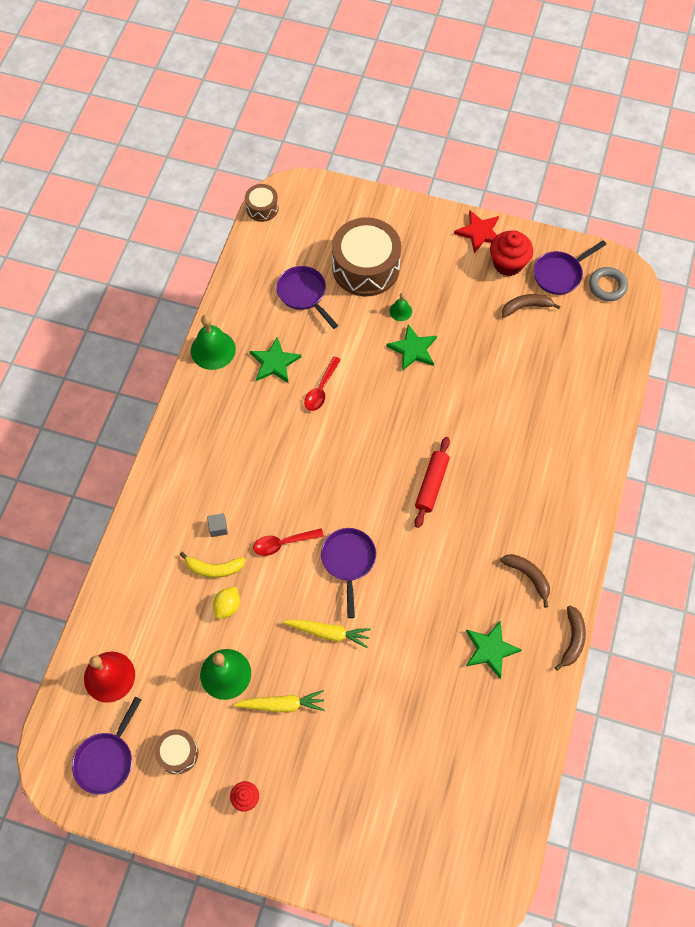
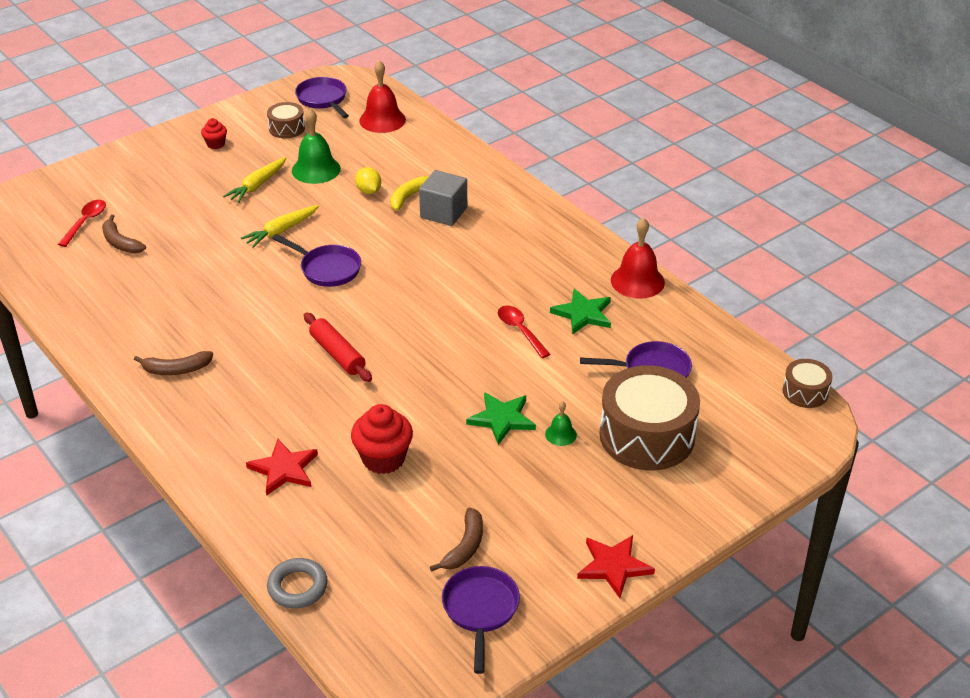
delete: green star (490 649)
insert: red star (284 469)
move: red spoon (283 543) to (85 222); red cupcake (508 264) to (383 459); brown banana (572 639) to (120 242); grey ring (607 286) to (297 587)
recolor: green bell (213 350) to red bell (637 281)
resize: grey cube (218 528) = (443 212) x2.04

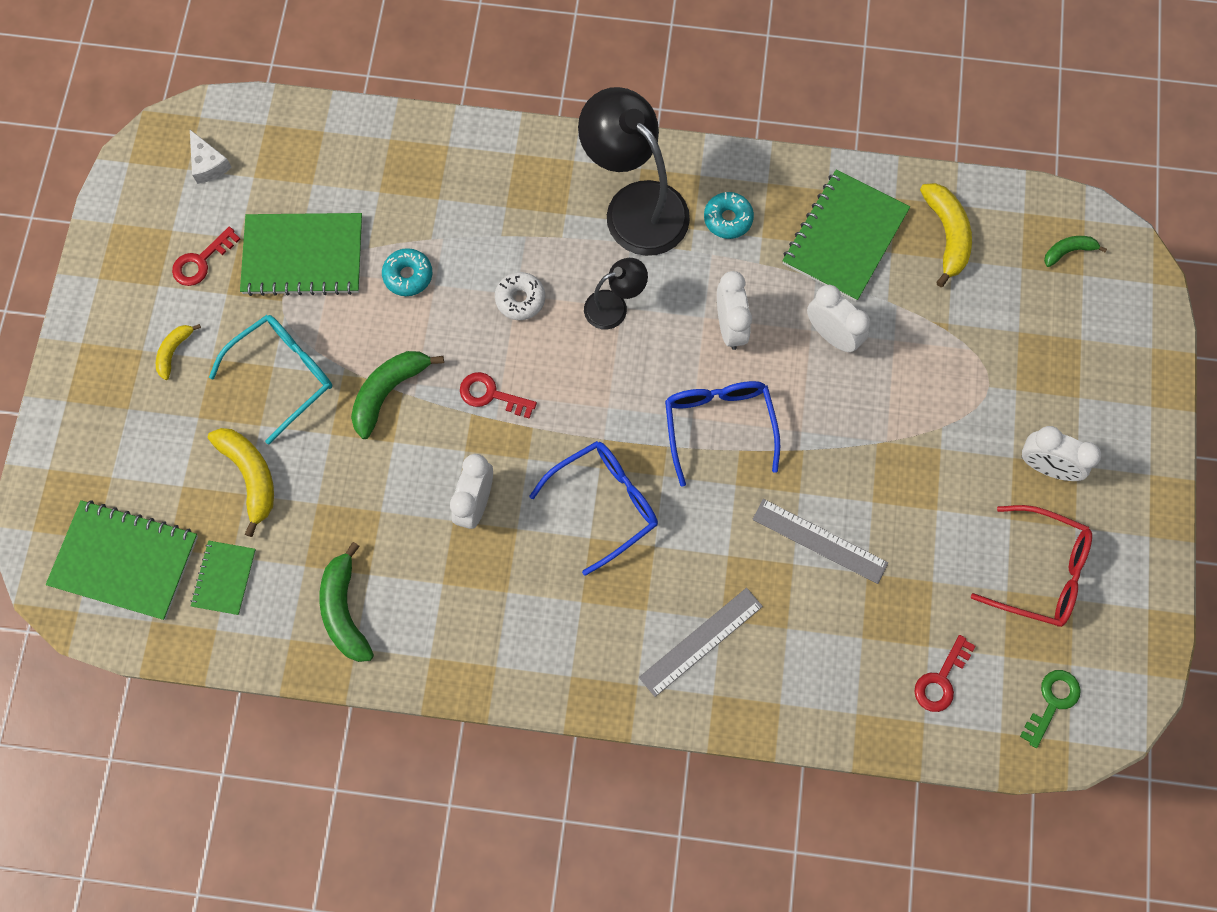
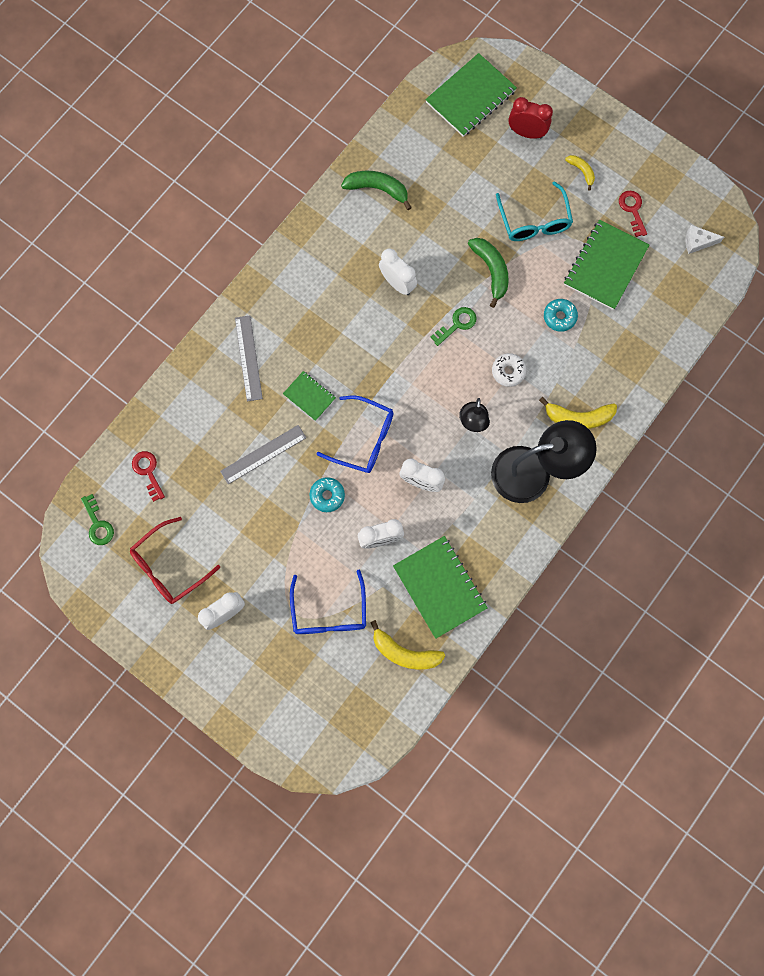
delete: green banana (1068 251)
insert: red clock (526 133)
move: green notebook (224 578) to (309 396); yellow banana (250 476) to (578 417); blue glasses (605 503) to (329 612); turquoise donut (728 219) to (327 496)
recolor: red key (491 395) to green key (457 324)

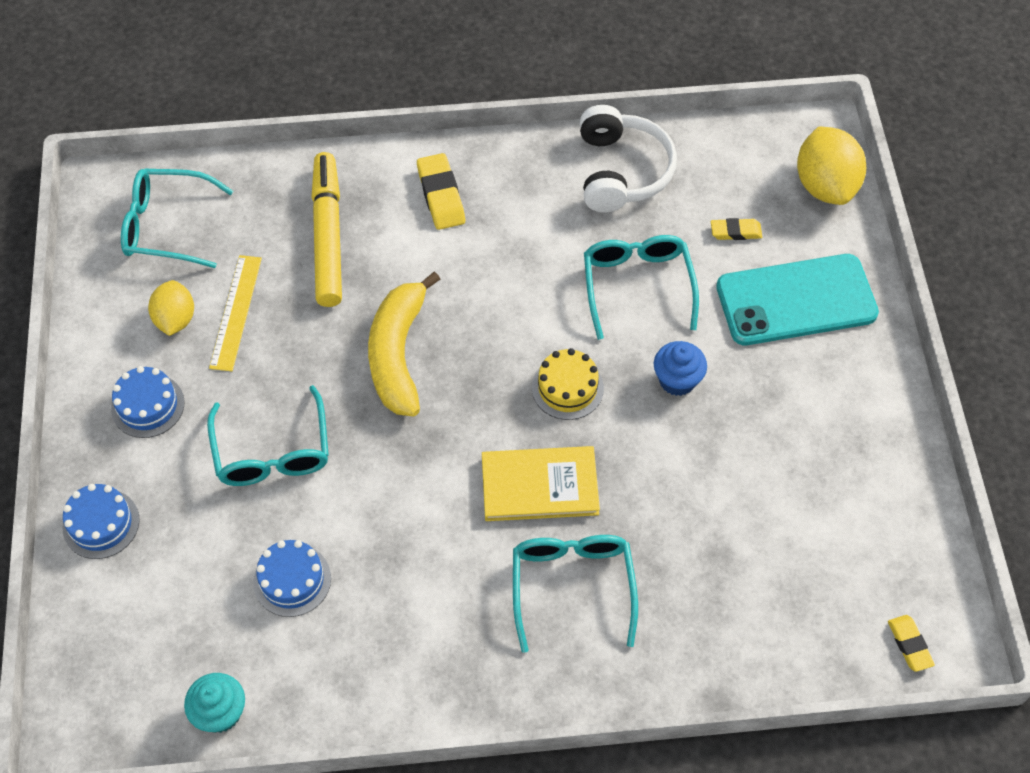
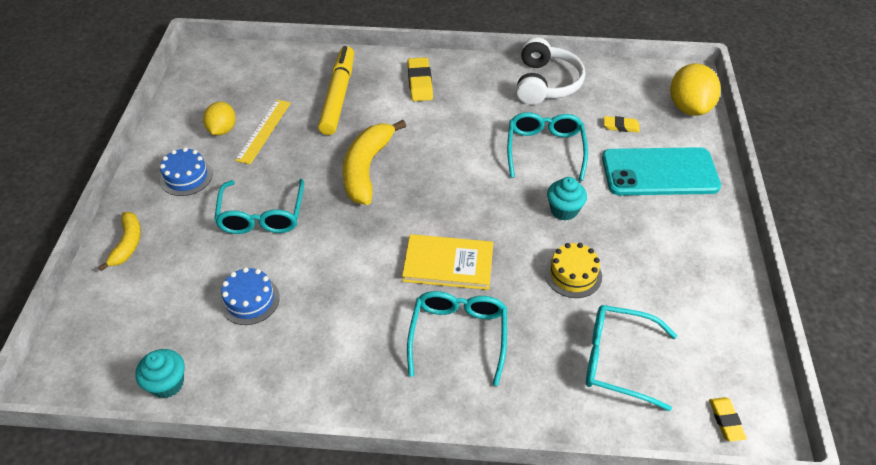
move: turquoise glasses (166 226) to (617 360); yellow cake (567 388) to (573 274)
replace: blue cake (101 524) to yellow banana (128 244)
recolor: blue cupcake (677 380) to turquoise cupcake (564 210)

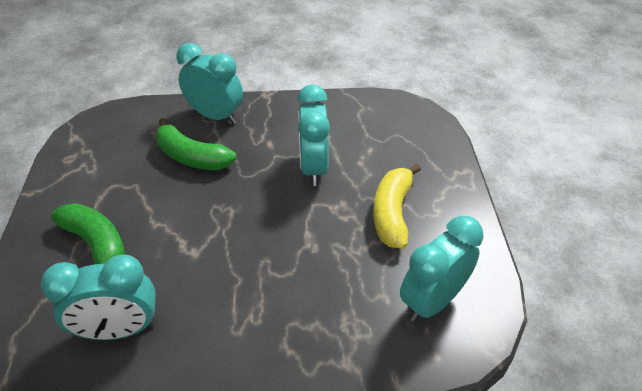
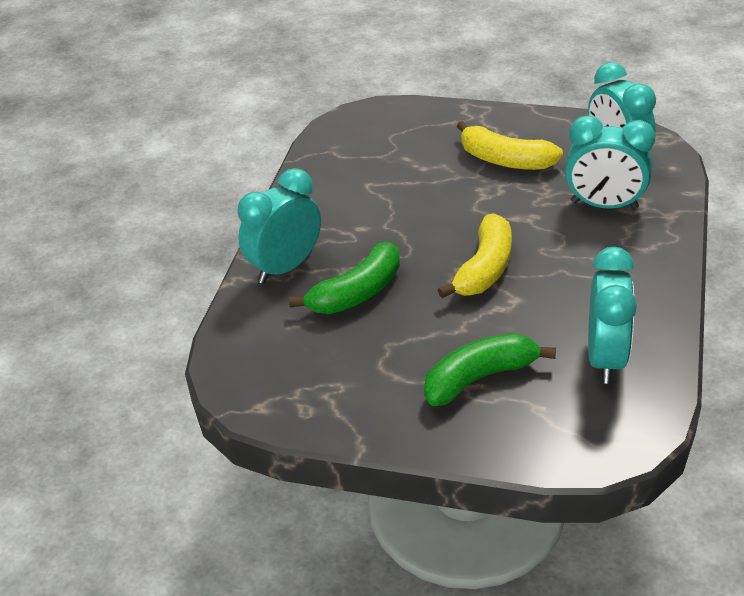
insert: yellow banana (484 269)
move: turquoise clock (313 168) to (604 205)

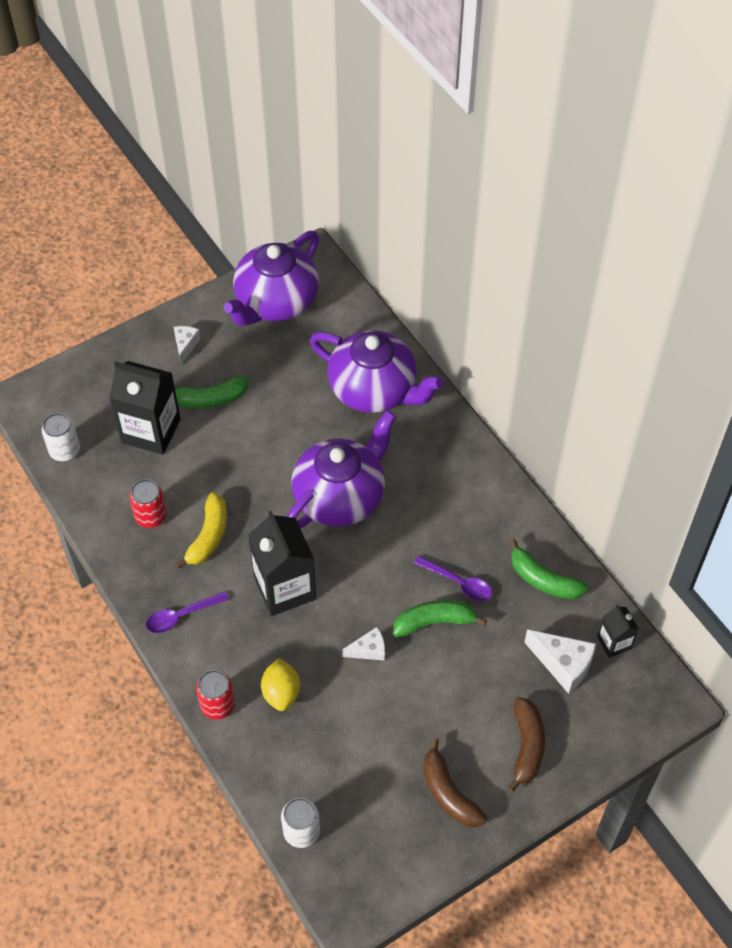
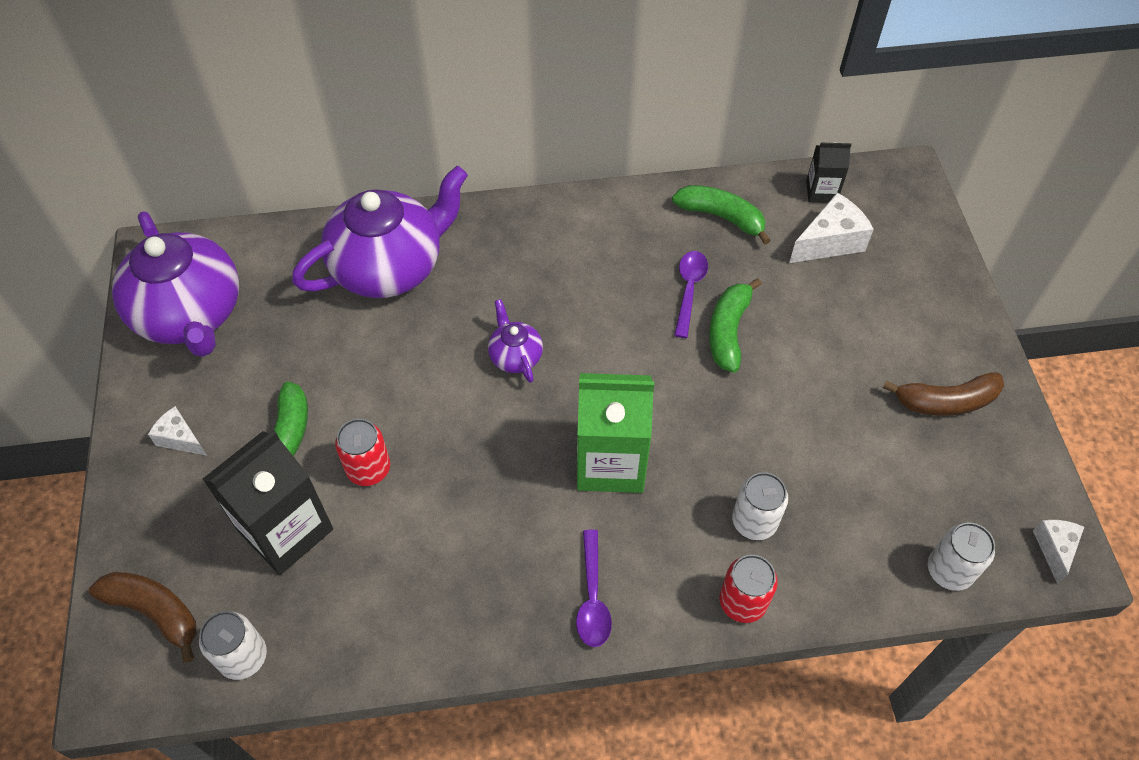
delete: yellow banana (208 536)
move: red can (151 516) to (368 469); white cheese (369 650) to (1054 549); brown banana (526 746) to (155 612)
replace: yellow lemon (281 692) to white can (754 521)
recolor: black carton (285 588) to green carton (610 462)
rotate: purple spoon (458 583) = (689 290) 45 degrees counterclockwise; green banana (543 579) = (721 217) 120 degrees counterclockwise
resize: purple teapot (340 496) = (515 356) x0.45

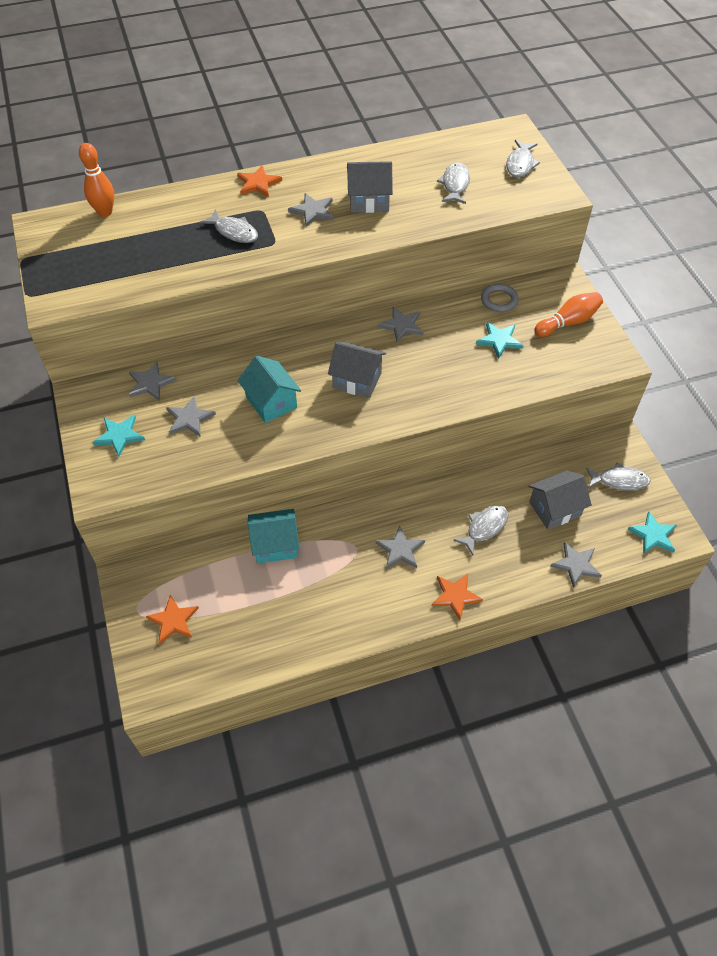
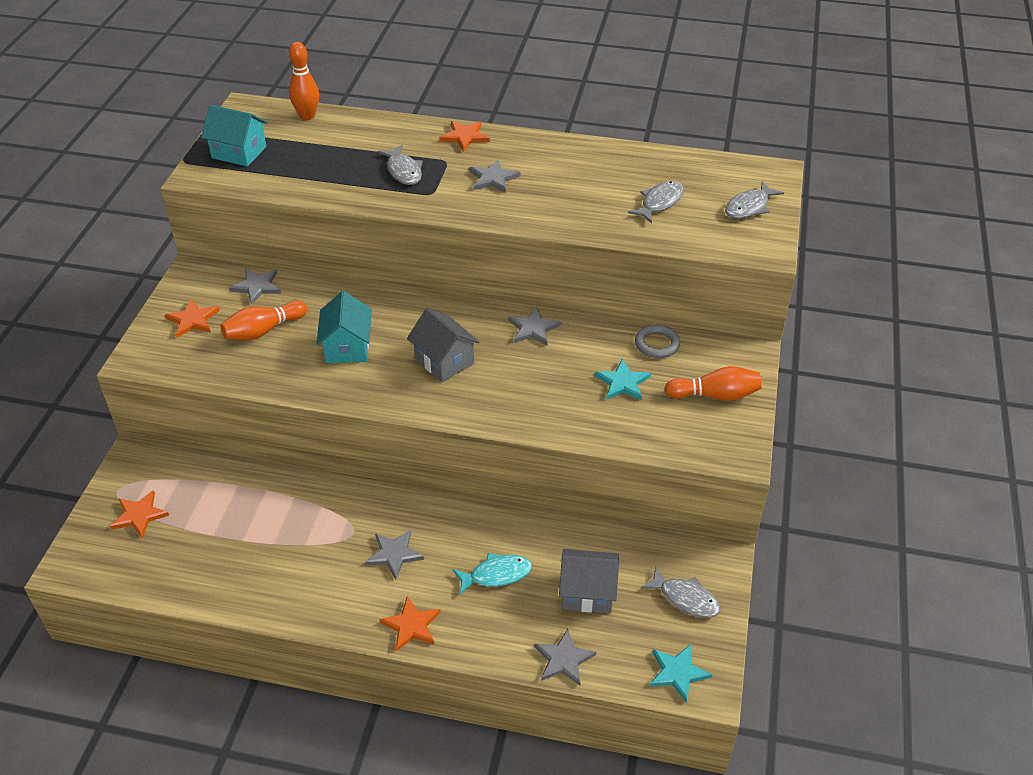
delete: grey house (369 201)
move: turquoise house (275 545) to (239 152)
replace: grey star (189 418) to orange bowling pin (263 330)
recolor: turquoise star (119 436) to orange star (193 320); grey fish (484 527) to turquoise fish (496 575)

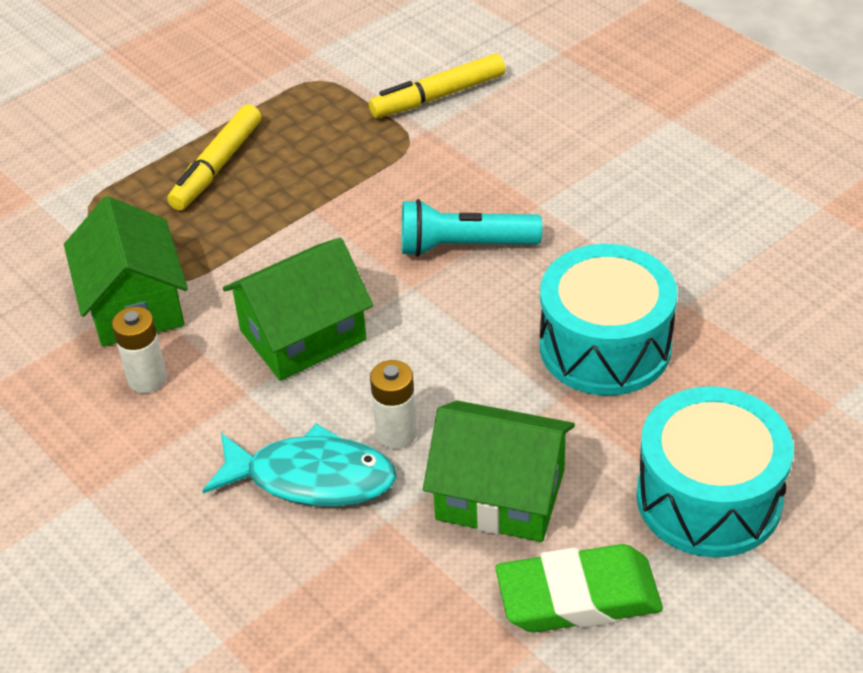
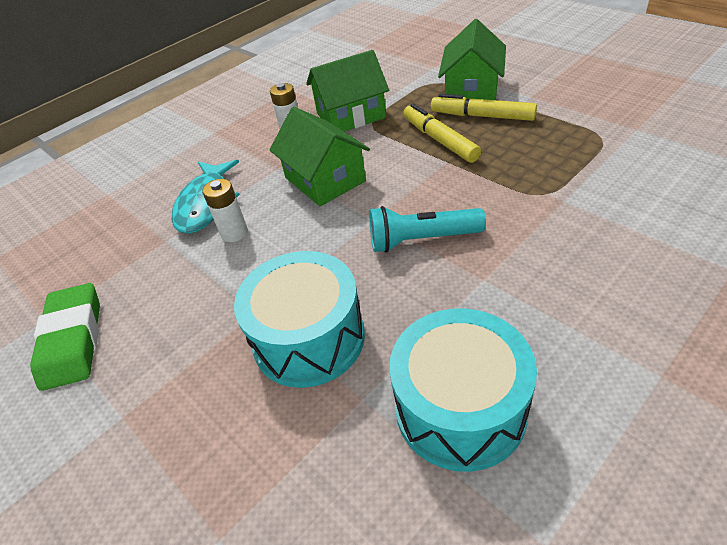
move: yellow marker (438 96) to (440 140); green house (500 494) to (472 90); turquoise drum (709 498) to (460 408)
rotate: turquoise flashlight (464 246) = (421 240) 90 degrees counterclockwise

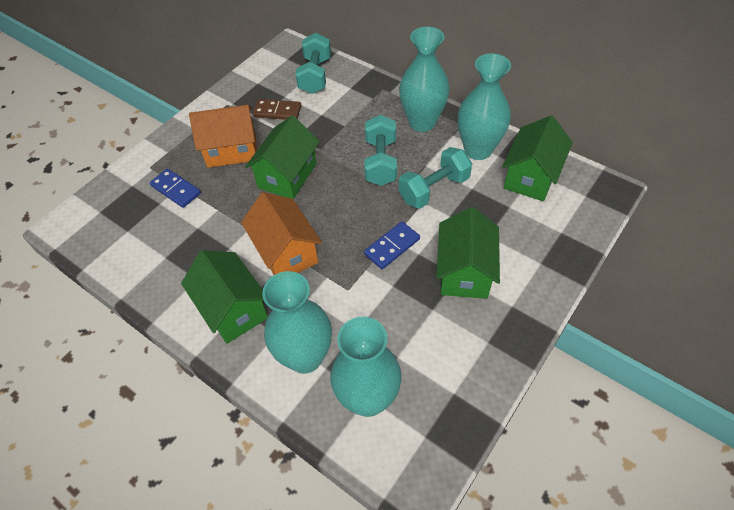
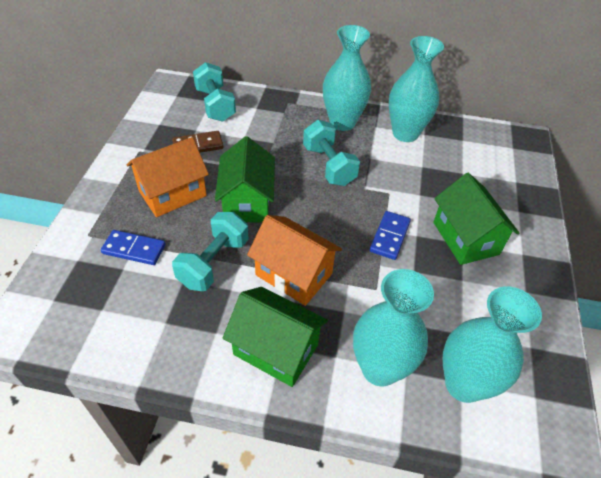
delete: green house (531 177)
move: turquoise dumbbell (434 189) to (214 262)

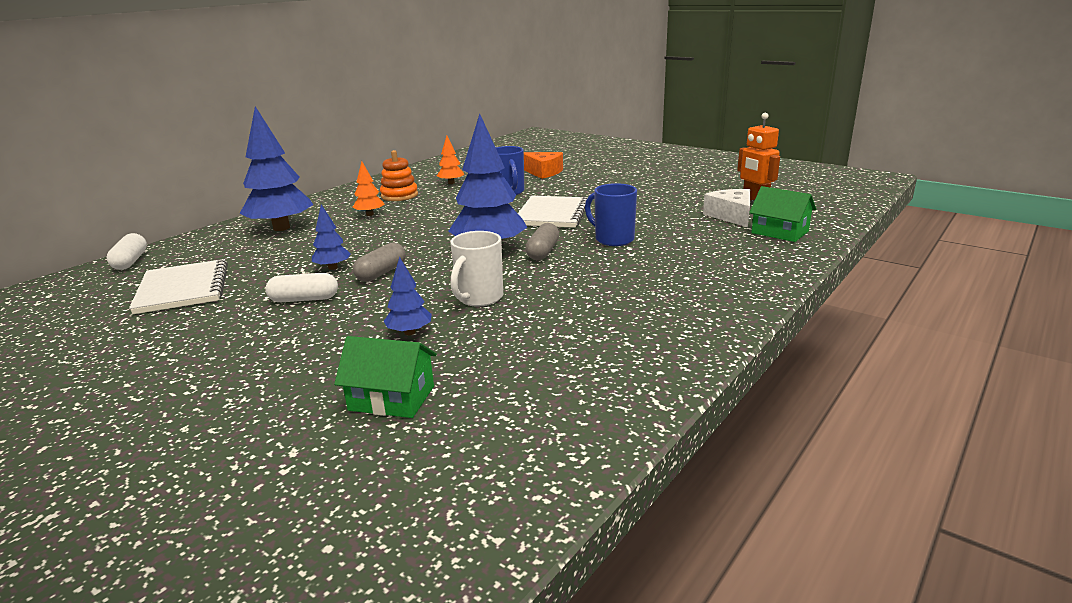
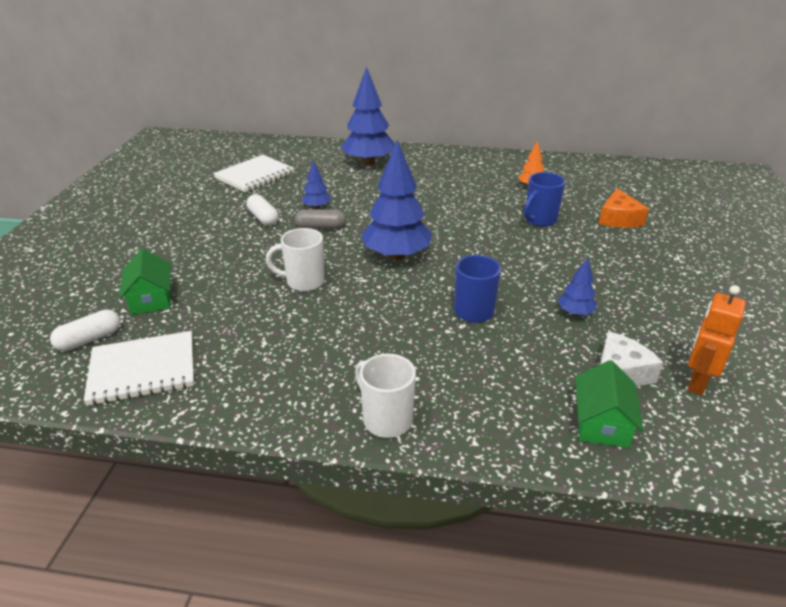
delete: orange tree (370 214); orange stacking toy (399 195); grey capsule (543 252)
insert: white mug (386 419)
move: white capsule (131 261) to (89 339); blue tree (410 332) to (575 313); white notebook (552 214) to (143 370)

